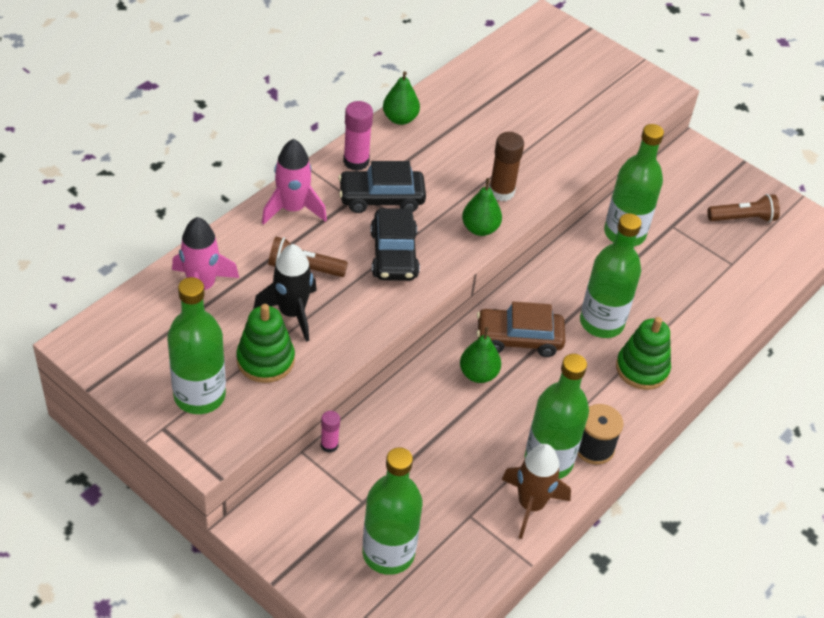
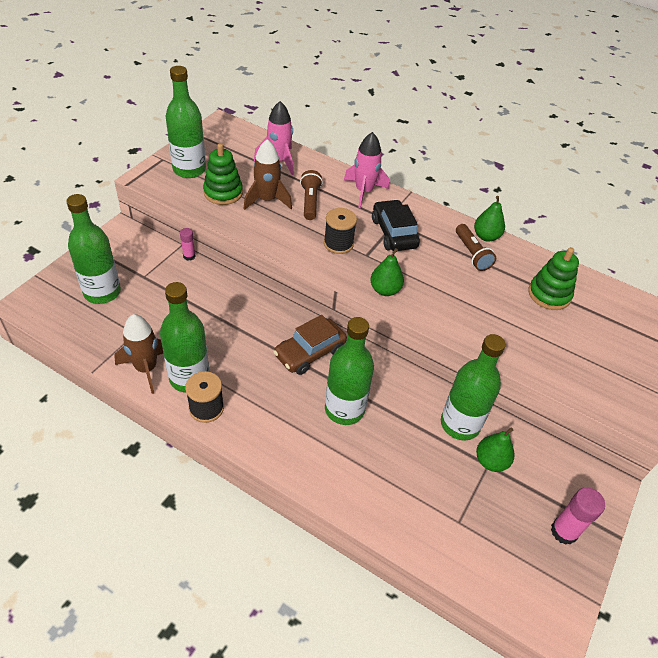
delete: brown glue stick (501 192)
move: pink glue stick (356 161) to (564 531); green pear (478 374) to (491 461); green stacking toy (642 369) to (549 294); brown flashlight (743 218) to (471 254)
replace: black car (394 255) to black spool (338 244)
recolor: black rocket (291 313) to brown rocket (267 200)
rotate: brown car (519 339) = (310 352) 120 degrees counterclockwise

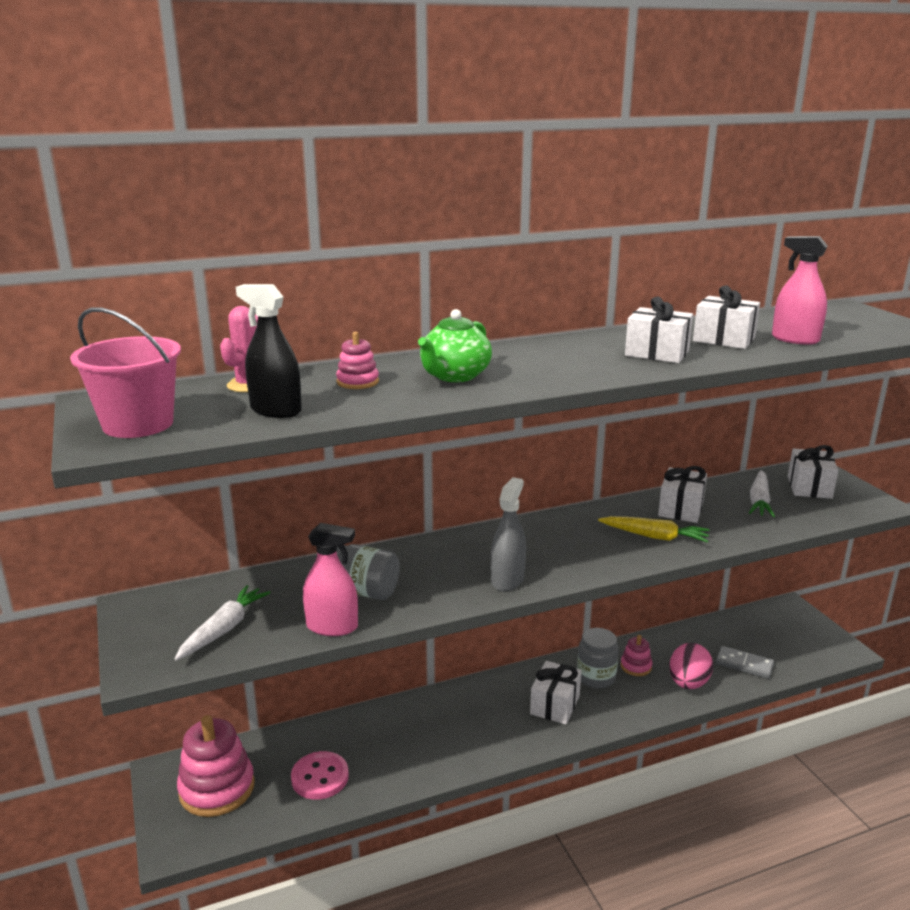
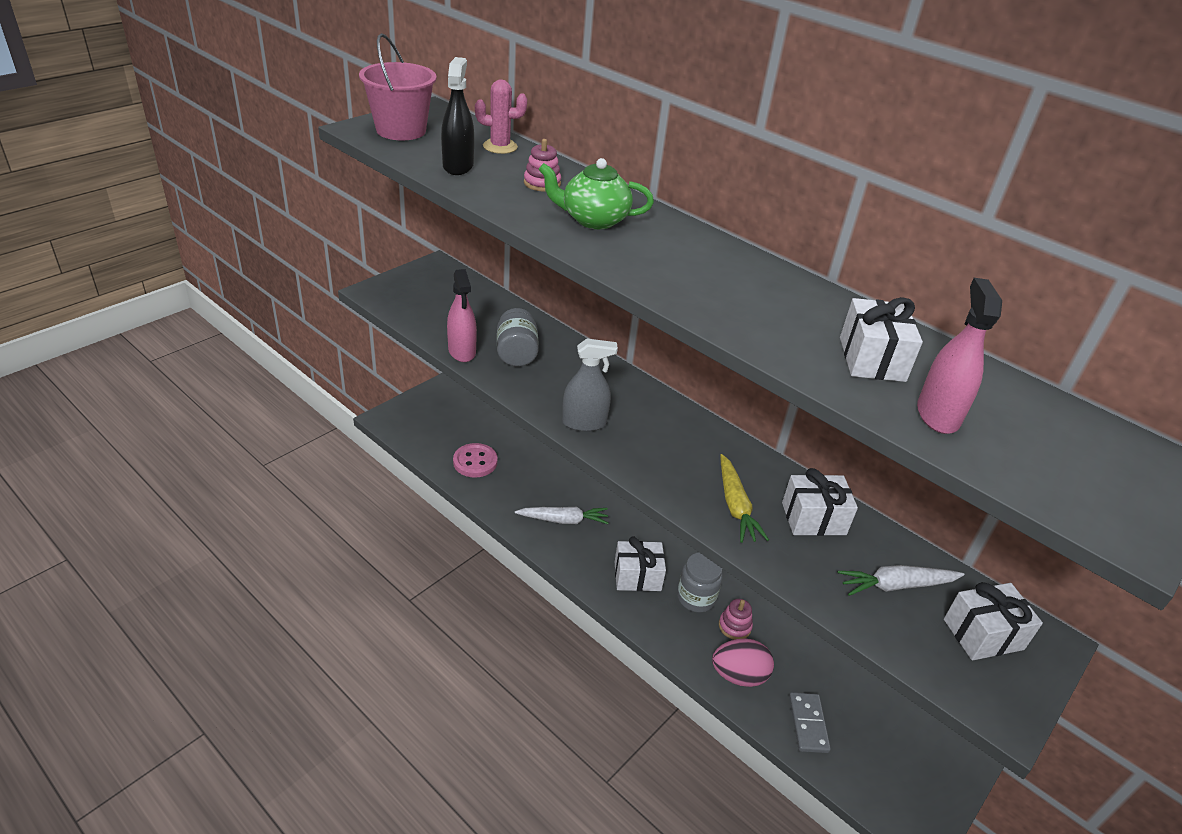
delete: pink stacking toy (217 788); white gift (657 353)
move: white carrot (224 629) to (564 520)

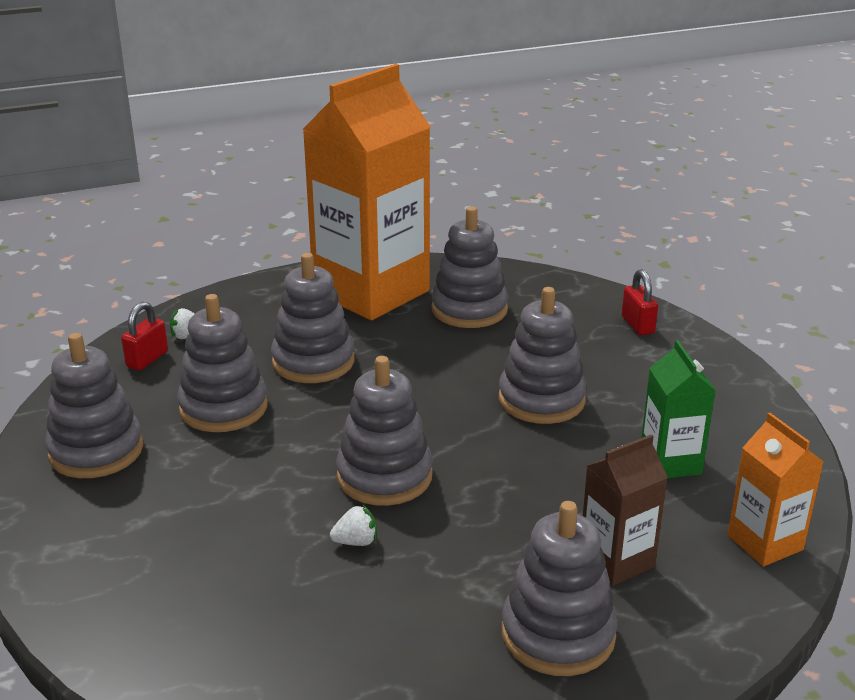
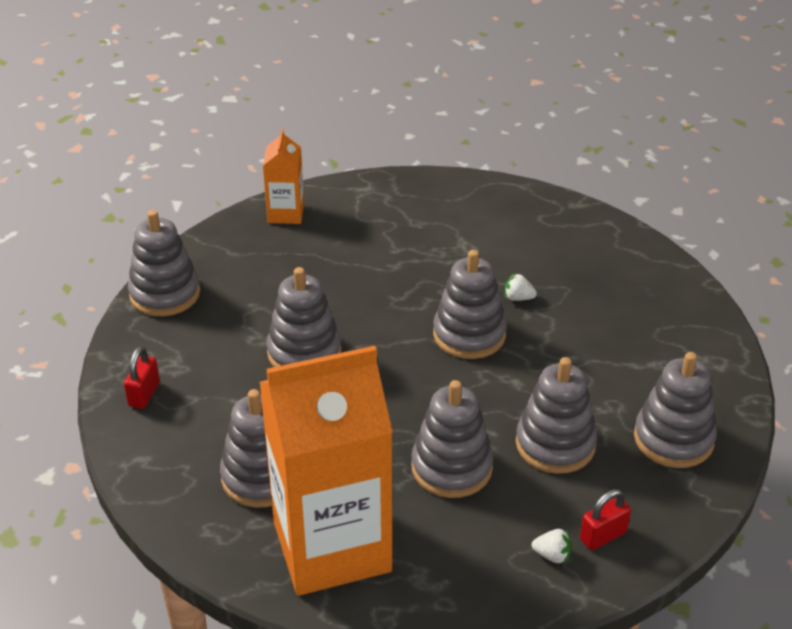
delete: brown carton (616 560); green carton (670 462)
move: grey stacking toy (558 634) to (165 294)

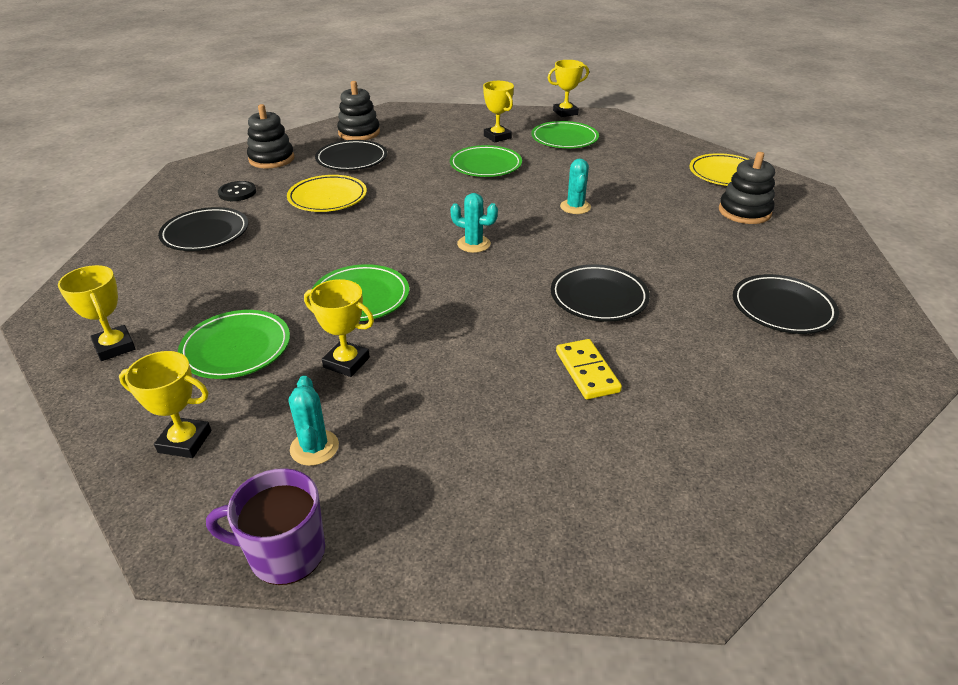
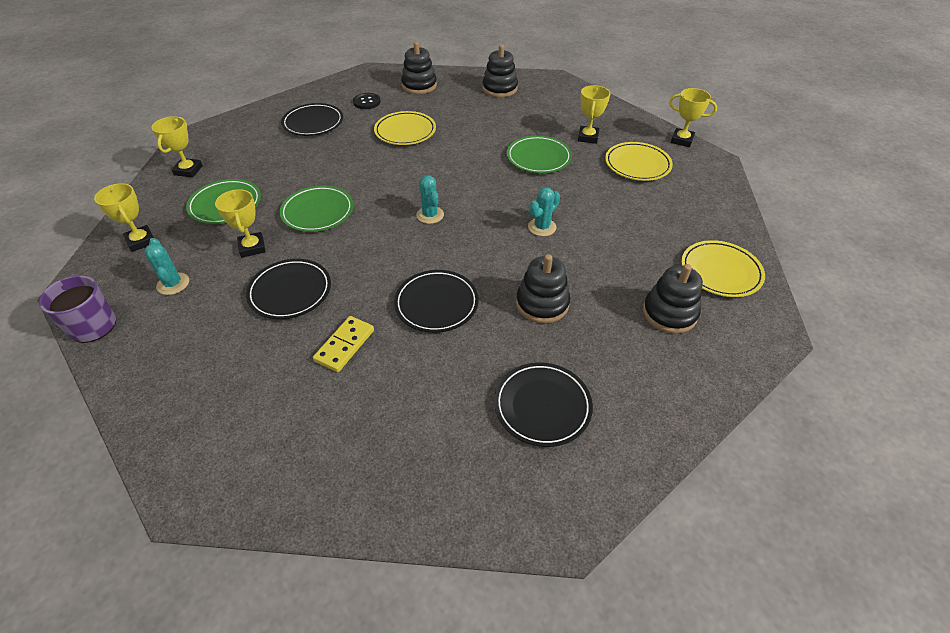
insert: black stacking toy (542 304)
move: black plate (352 159) to (290 292)
recolor: green plate (564 139) to yellow plate (637 164)
rotate: turquoise cactus (314 448) = (173 284) 60 degrees counterclockwise

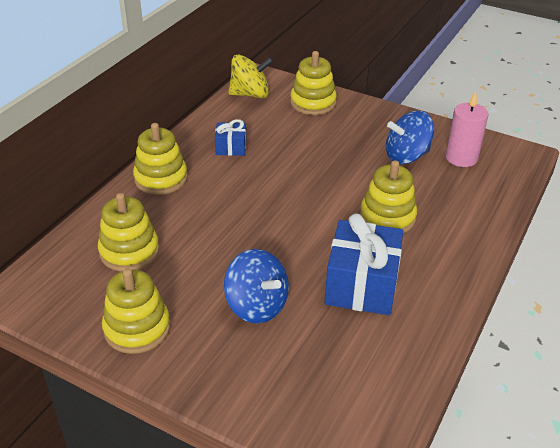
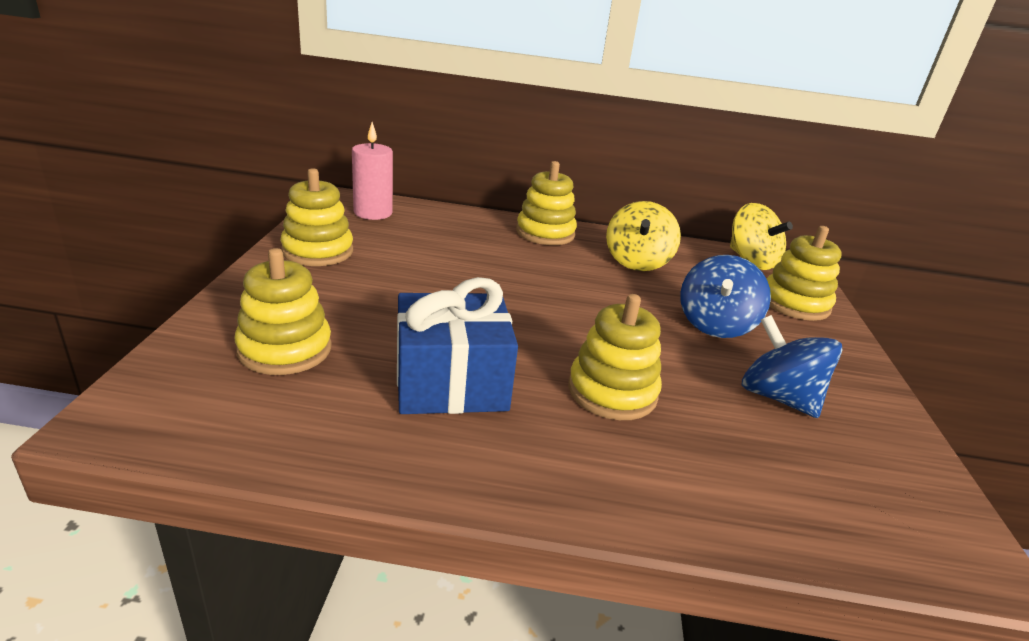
move: yellow stacking toy (129 251) to (285 349); blue spinning top (257 306) to (715 324); pink candle (461 158) to (373 213)
replace: blue gift (231 147) to yellow spinning top (637 262)

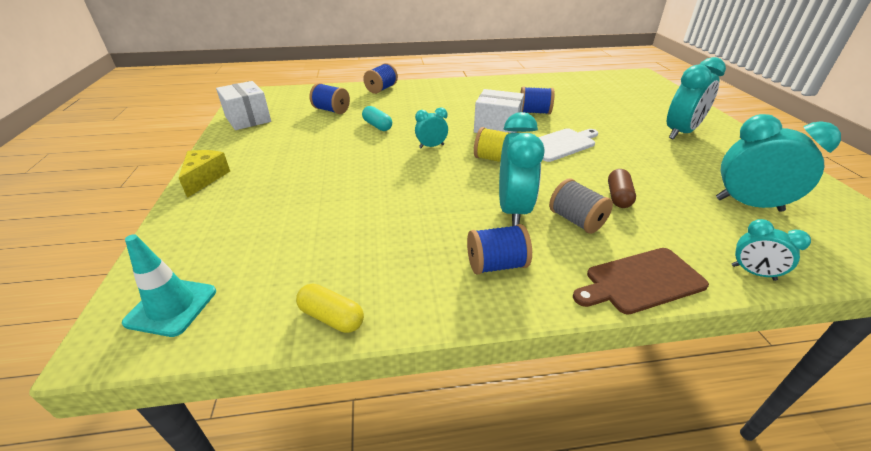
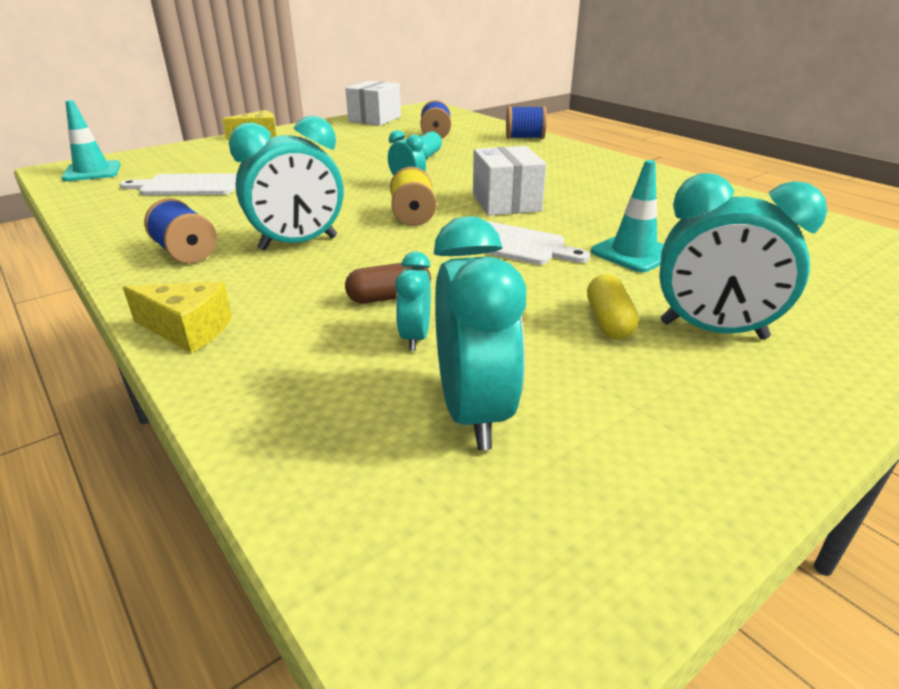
delete: blue spool (534 112); grey spool (576 220)
insert: white cutting board (187 186); turquoise traffic cone (633 253)
move: yellow capsule (332 317) to (608 321); turquoise clock (753 273) to (415 338)
replace: brown cutting board (641 281) to yellow cheese (188 330)

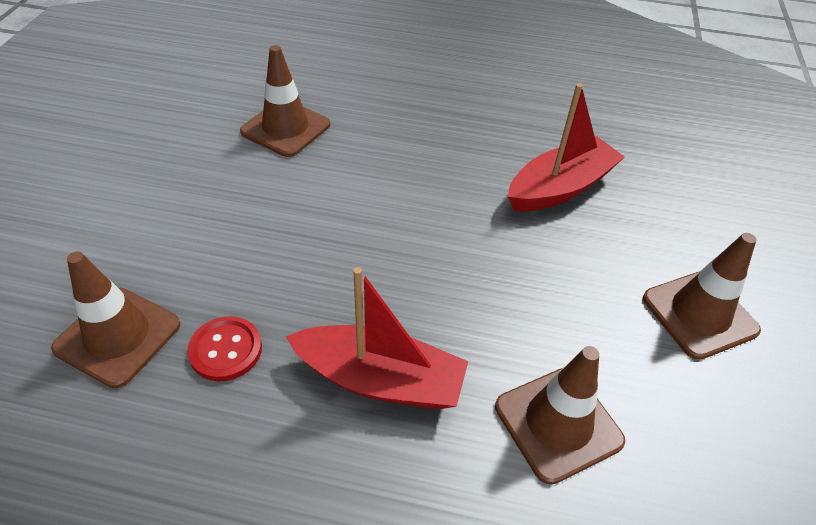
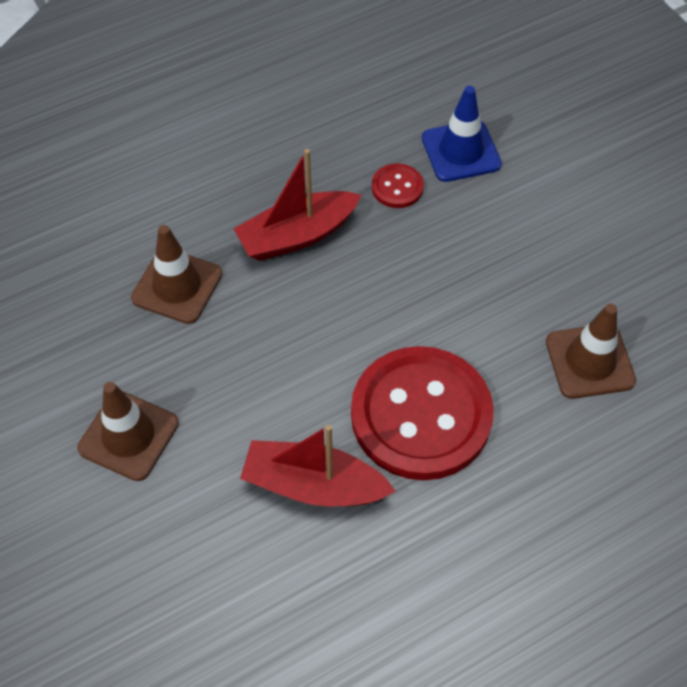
insert: red button (421 415)
recolor: brown traffic cone (118 336) to blue traffic cone (461 151)
rotate: red boat (560 188) = (314 485) 90 degrees clockwise

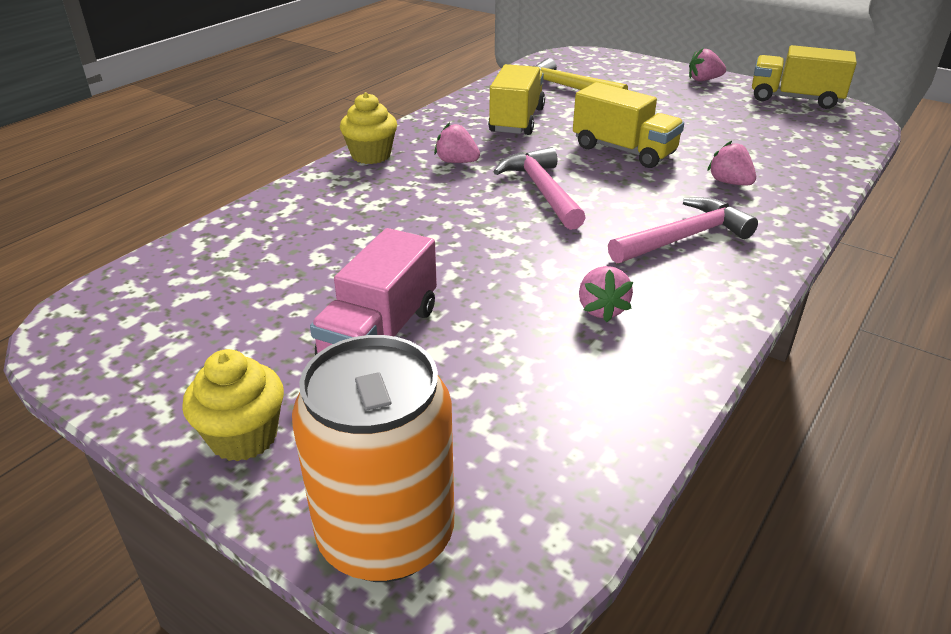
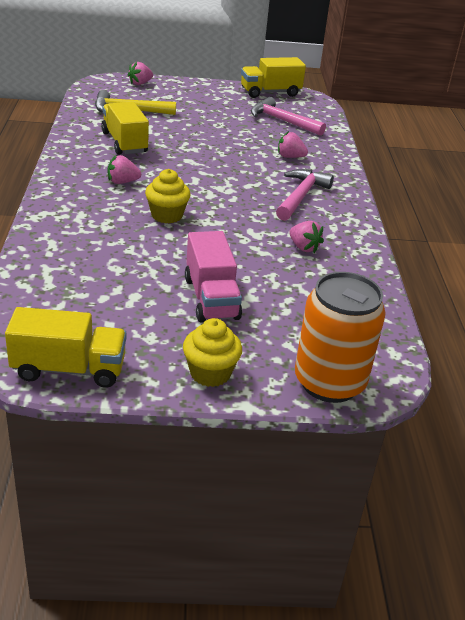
move: yellow cupcake (371 155) to (167 215); pink hammer (542 190) to (282 121); yellow truck (623 150) to (69 369); pink strawberry (703 80) to (140 83)

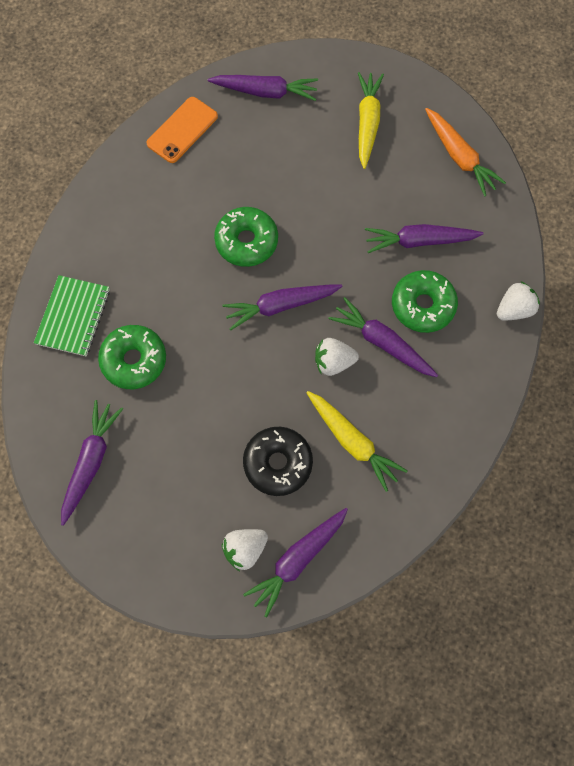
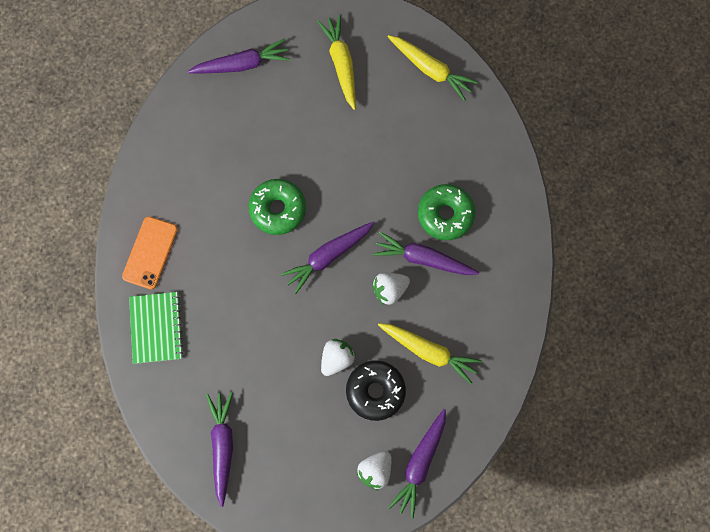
delete: green donut (134 360); purple carrot (419 241)
move: orange phone (182 130) to (150 253); white strawberry (514 309) to (337 359)
recolor: orange carrot (459 157) to yellow carrot (431 69)

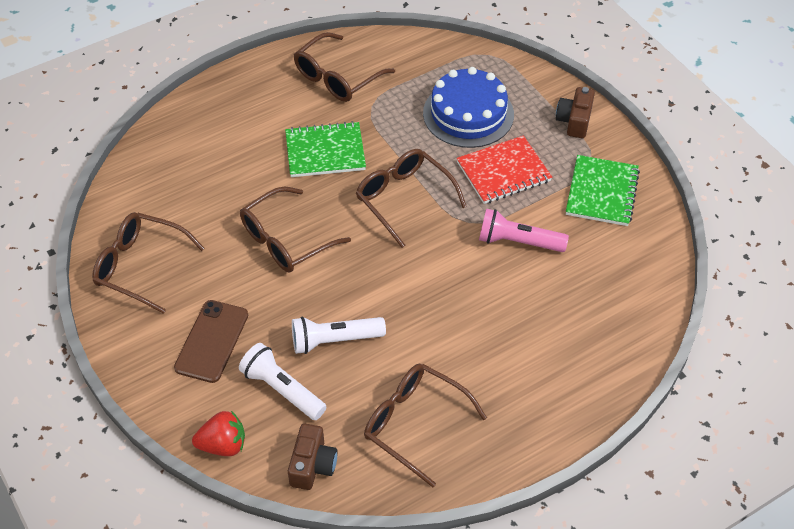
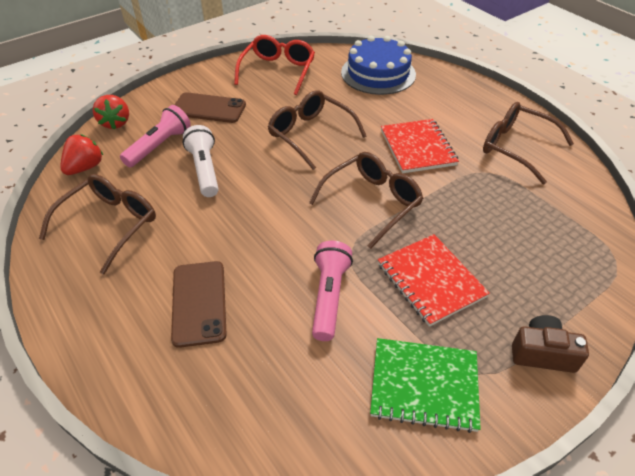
insert: brown phone (199 303)
move: blue cake (468 114) to (378 73)
replace: brown camera (312 465) to red strawberry (85 167)
recolor: brown glasses (140 266) to red glasses (278 71); white flashlight (282 389) to pink flashlight (159 146); green notebook (325 151) to red notebook (417 148)

